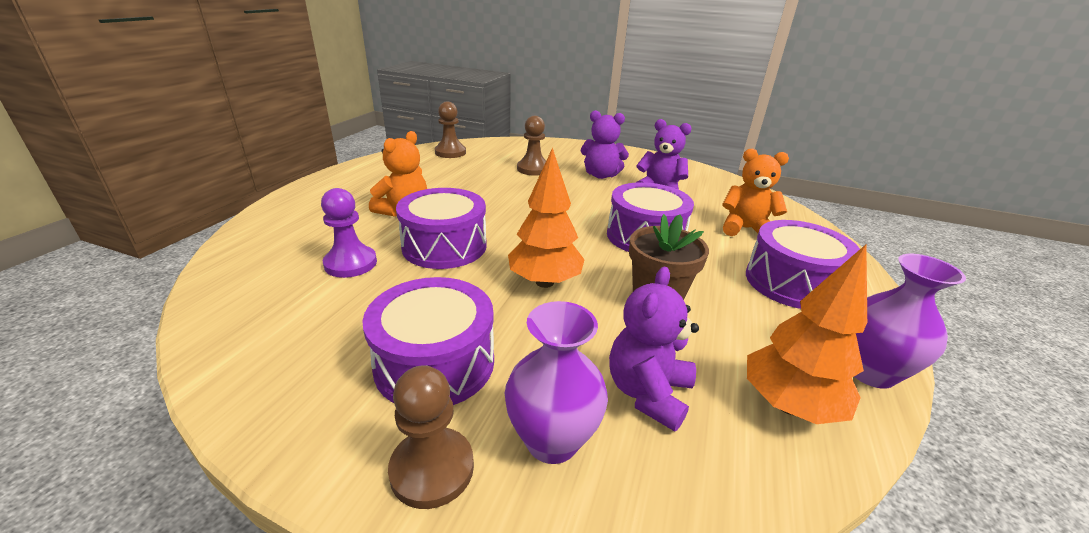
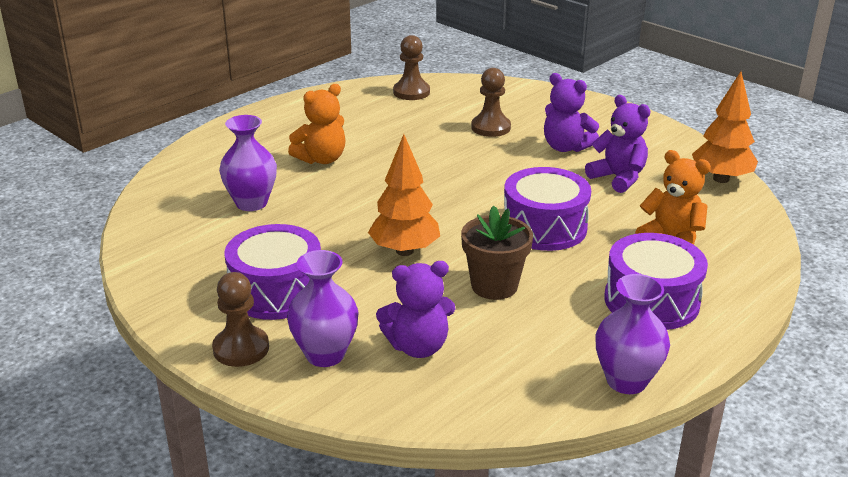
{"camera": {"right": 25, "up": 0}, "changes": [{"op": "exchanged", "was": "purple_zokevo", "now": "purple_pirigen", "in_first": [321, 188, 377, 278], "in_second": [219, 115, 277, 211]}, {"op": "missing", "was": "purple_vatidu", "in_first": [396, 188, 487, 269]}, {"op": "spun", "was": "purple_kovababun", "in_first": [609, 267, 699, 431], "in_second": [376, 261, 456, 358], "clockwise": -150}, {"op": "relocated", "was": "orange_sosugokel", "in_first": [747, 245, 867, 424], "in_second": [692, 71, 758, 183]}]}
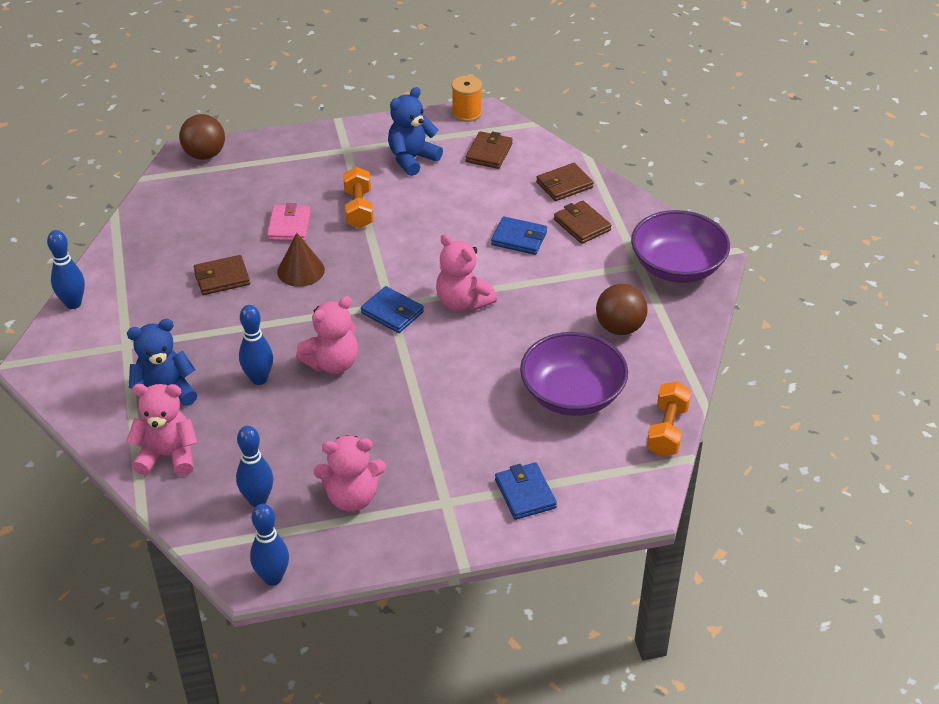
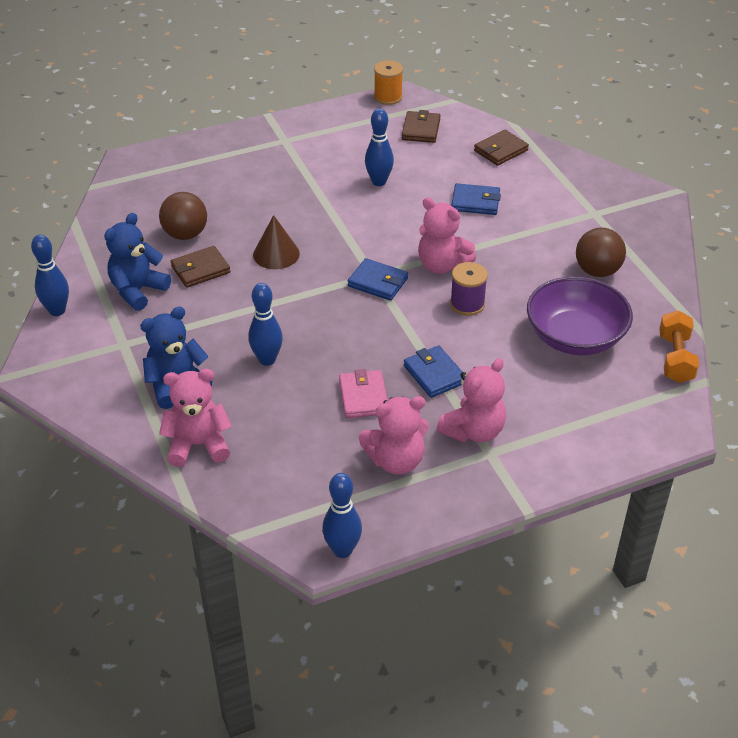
{"camera": {"right": -10, "up": 0}, "changes": [{"op": "relocated", "was": "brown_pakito", "in_first": [179, 114, 225, 160], "in_second": [159, 192, 207, 240]}, {"op": "relocated", "was": "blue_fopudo", "in_first": [236, 426, 273, 507], "in_second": [365, 108, 394, 186]}, {"op": "relocated", "was": "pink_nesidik", "in_first": [267, 203, 311, 241], "in_second": [339, 369, 387, 418]}, {"op": "relocated", "was": "pink_kovababun", "in_first": [296, 296, 358, 374], "in_second": [436, 358, 506, 442]}, {"op": "missing", "was": "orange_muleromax", "in_first": [343, 167, 374, 228]}, {"op": "relocated", "was": "blue_kovababun", "in_first": [388, 87, 443, 176], "in_second": [104, 213, 171, 311]}, {"op": "relocated", "was": "blue_nesidik", "in_first": [495, 462, 557, 520], "in_second": [404, 345, 462, 398]}, {"op": "missing", "was": "brown_nesidik", "in_first": [554, 201, 611, 244]}, {"op": "missing", "was": "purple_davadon", "in_first": [631, 210, 730, 283]}, {"op": "appeared", "now": "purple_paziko", "in_second": [450, 262, 488, 316]}]}
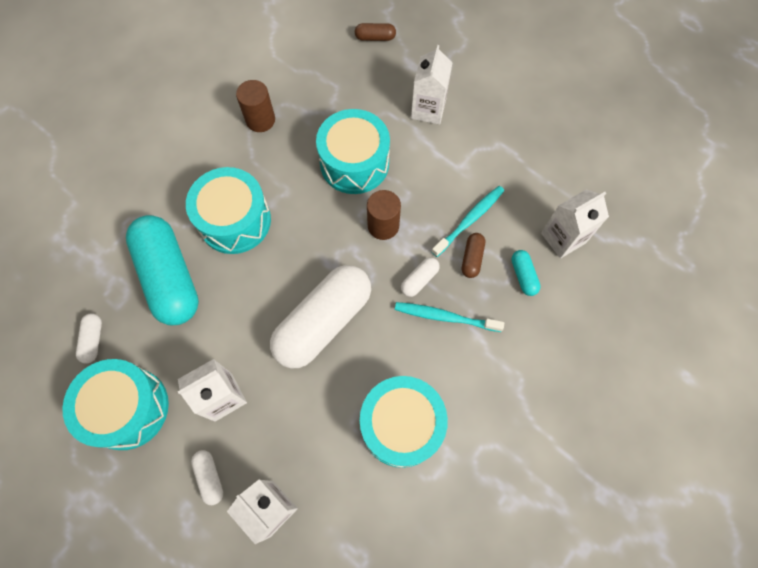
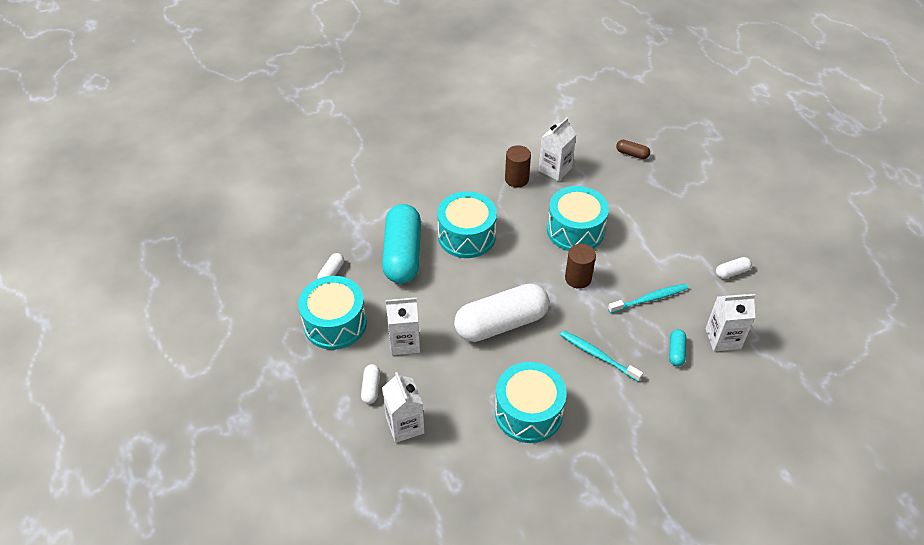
{"camera": {"right": 25, "up": -20}, "changes": [{"op": "relocated", "was": "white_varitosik", "in_first": [401, 257, 440, 297], "in_second": [716, 257, 752, 279]}, {"op": "relocated", "was": "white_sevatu", "in_first": [411, 45, 453, 125], "in_second": [539, 117, 577, 181]}, {"op": "missing", "was": "brown_varitosik", "in_first": [462, 233, 485, 278]}]}
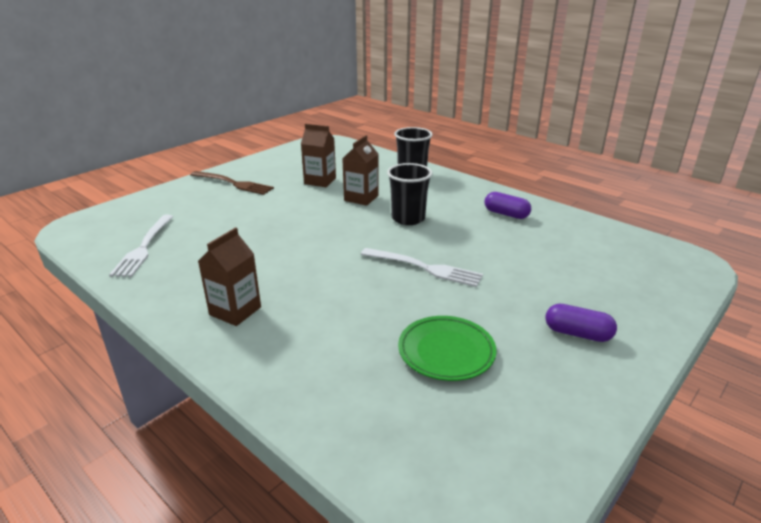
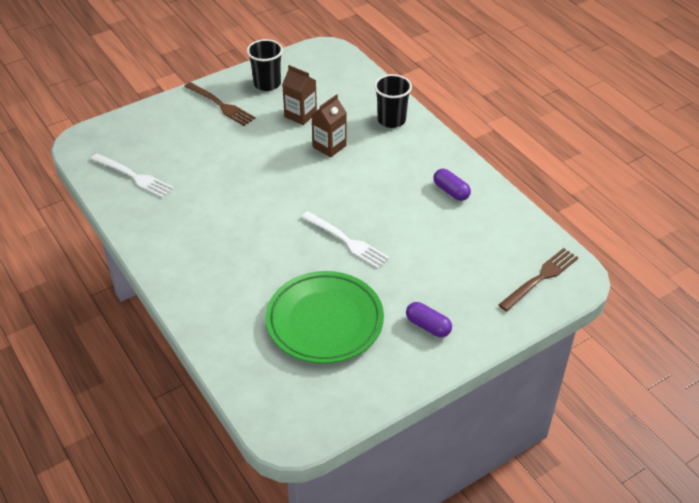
{"camera": {"right": 15, "up": 15}, "changes": [{"op": "spun", "was": "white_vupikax", "in_first": [109, 215, 174, 277], "in_second": [91, 154, 174, 198], "clockwise": -75}, {"op": "missing", "was": "brown_sevatu", "in_first": [198, 227, 261, 326]}, {"op": "relocated", "was": "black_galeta", "in_first": [387, 163, 432, 225], "in_second": [247, 39, 283, 91]}, {"op": "size", "was": "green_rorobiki", "in_first": [398, 316, 497, 381], "in_second": [266, 271, 384, 364], "ratio": 1.68}, {"op": "appeared", "now": "brown_vupikax", "in_second": [499, 248, 579, 311]}]}
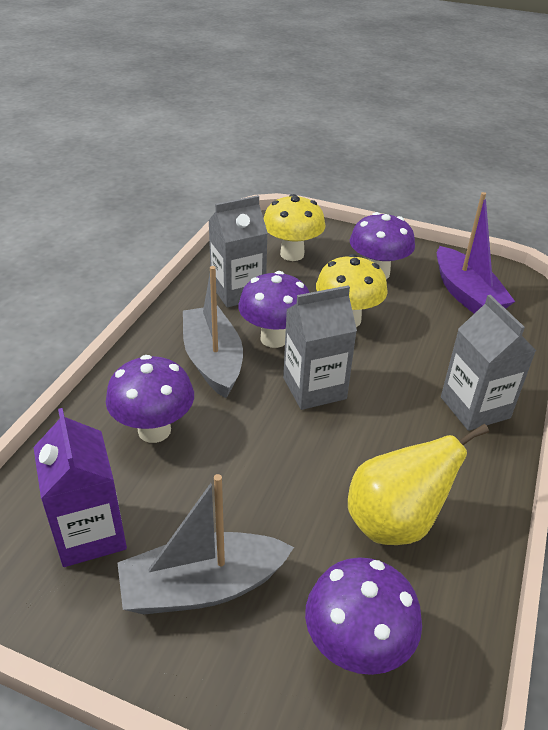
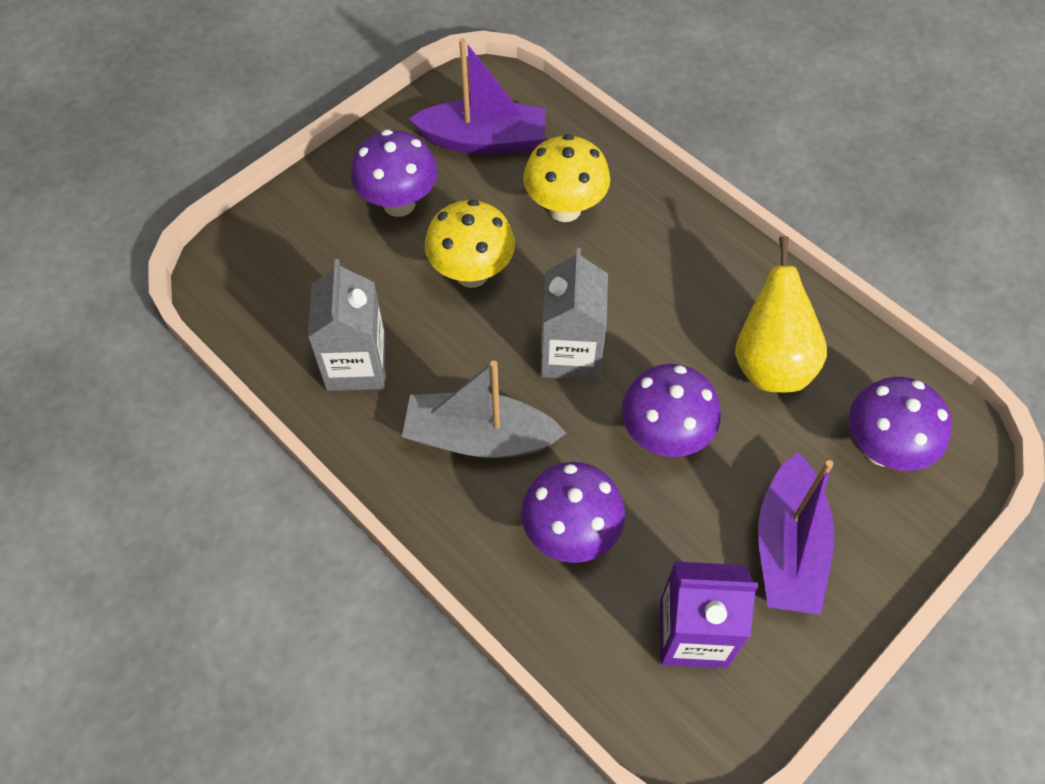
{"camera": {"right": -65, "up": 20}, "changes": [{"op": "colour", "was": "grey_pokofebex", "now": "purple_pokofebex", "in_first": [117, 474, 294, 614], "in_second": [758, 452, 835, 615]}, {"op": "relocated", "was": "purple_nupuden", "in_first": [238, 271, 310, 348], "in_second": [622, 364, 721, 457]}, {"op": "relocated", "was": "yellow_nupuden", "in_first": [264, 194, 326, 261], "in_second": [523, 134, 610, 222]}, {"op": "missing", "was": "grey_sevatu", "in_first": [441, 295, 537, 431]}]}
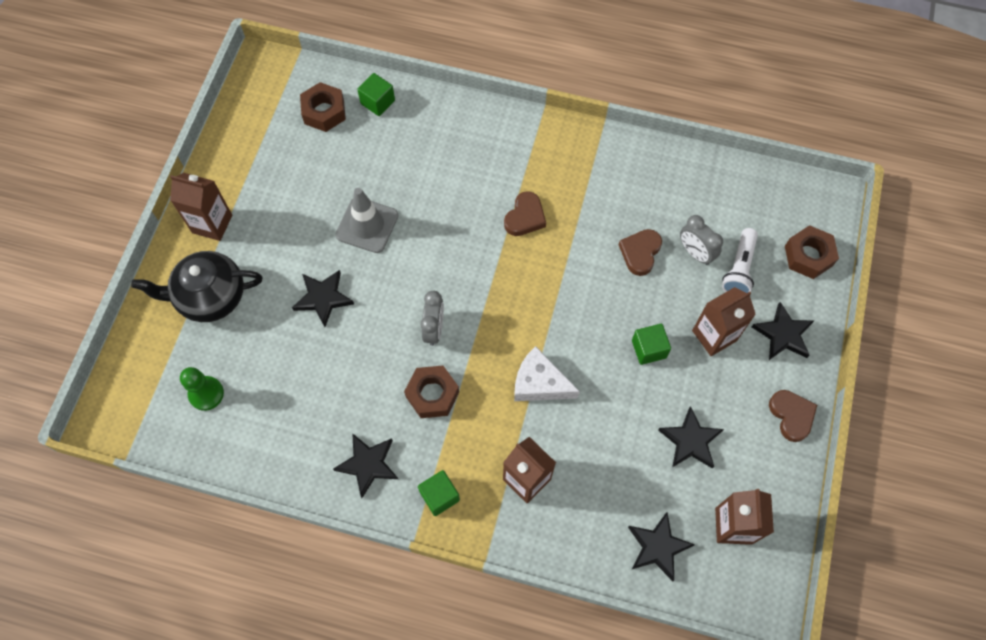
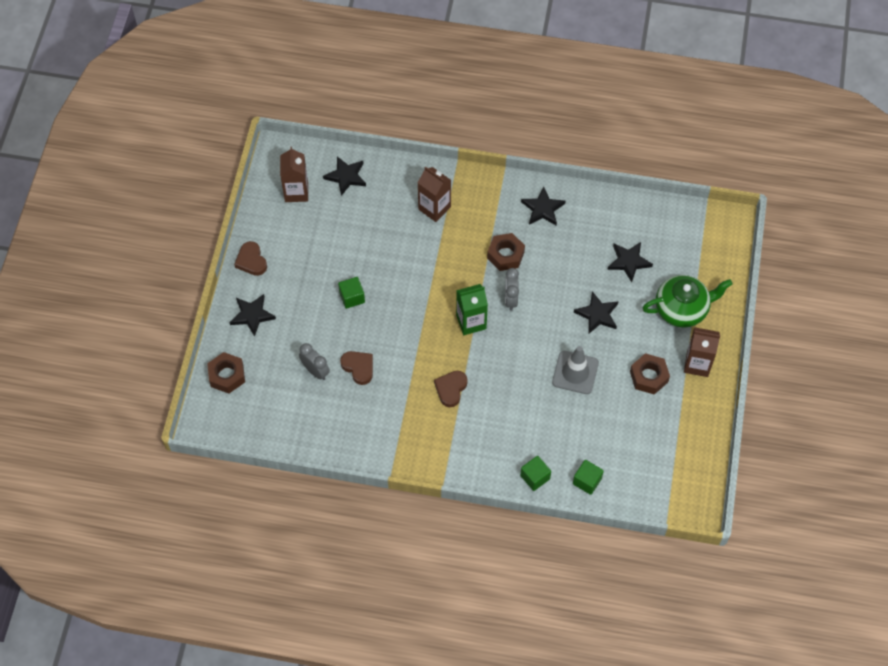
{"camera": {"right": 175, "up": -5}, "changes": [{"op": "colour", "was": "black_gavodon", "now": "green_gavodon", "in_first": [131, 251, 262, 322], "in_second": [643, 275, 733, 328]}, {"op": "missing", "was": "green_zokevo", "in_first": [180, 367, 224, 411]}, {"op": "relocated", "was": "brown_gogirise", "in_first": [300, 82, 346, 132], "in_second": [630, 353, 670, 395]}, {"op": "relocated", "was": "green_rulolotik", "in_first": [418, 470, 460, 516], "in_second": [520, 456, 551, 491]}, {"op": "missing", "was": "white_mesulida", "in_first": [514, 346, 580, 401]}, {"op": "spun", "was": "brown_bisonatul", "in_first": [618, 229, 662, 276], "in_second": [340, 351, 373, 385], "clockwise": -60}, {"op": "relocated", "was": "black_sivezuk", "in_first": [658, 406, 724, 469], "in_second": [607, 242, 653, 282]}, {"op": "missing", "was": "brown_sevatu", "in_first": [692, 287, 756, 356]}, {"op": "missing", "was": "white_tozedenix", "in_first": [722, 228, 758, 293]}, {"op": "appeared", "now": "green_sevatu", "in_second": [456, 284, 488, 335]}]}
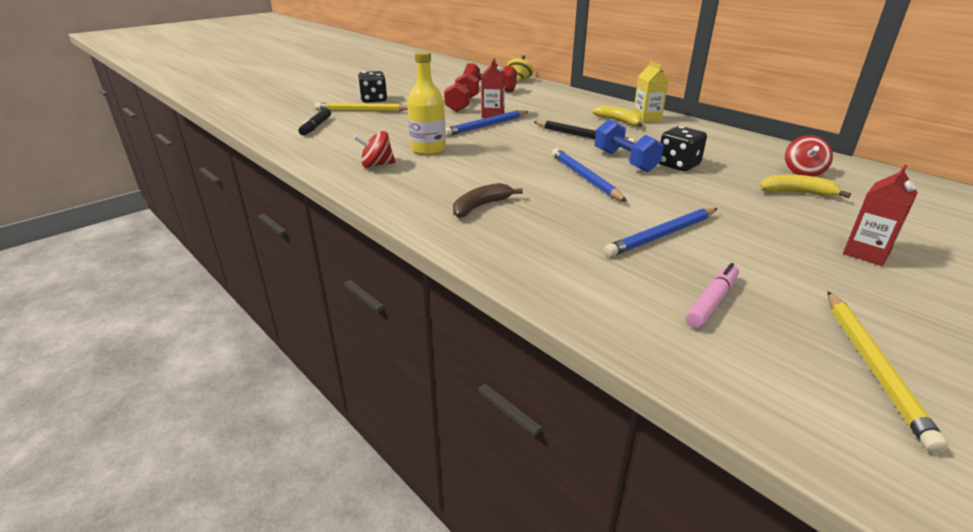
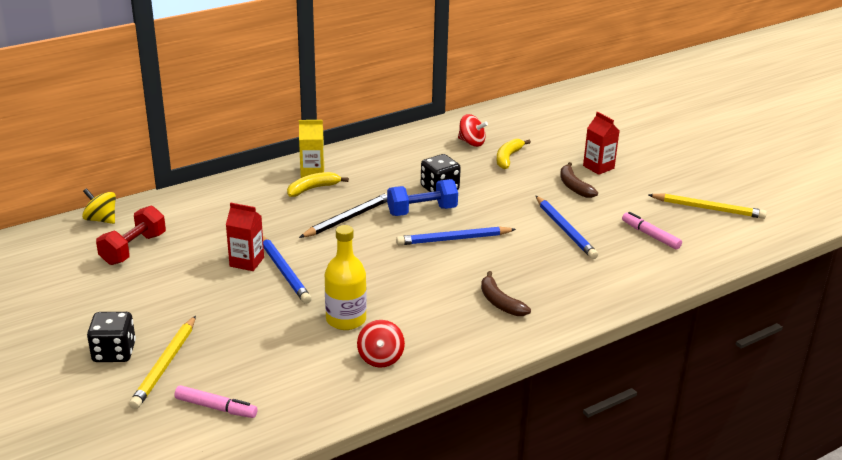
{"camera": {"right": -80, "up": 0}, "changes": [{"op": "colour", "was": "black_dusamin", "now": "pink_dusamin", "in_first": [299, 108, 331, 135], "in_second": [175, 385, 257, 418]}, {"op": "missing", "was": "red_muleromax", "in_first": [444, 72, 479, 112]}, {"op": "appeared", "now": "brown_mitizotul", "in_second": [560, 162, 598, 198]}]}
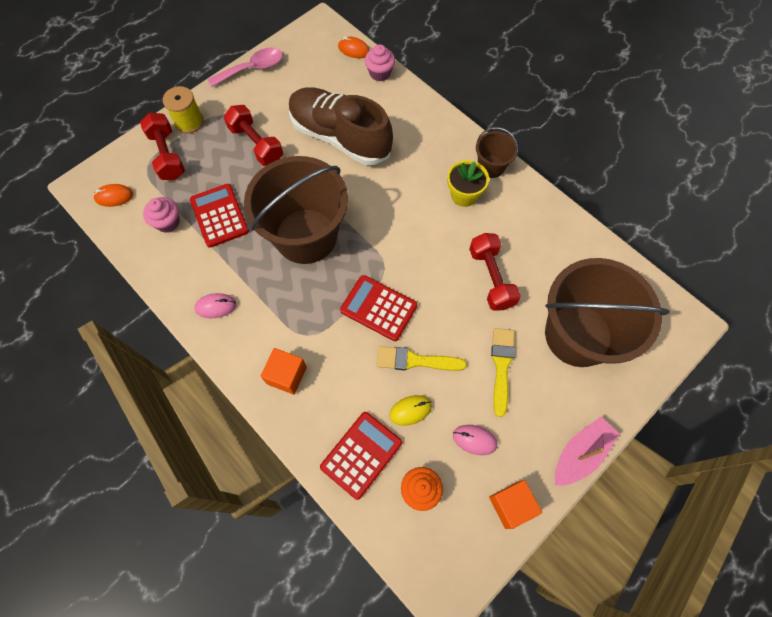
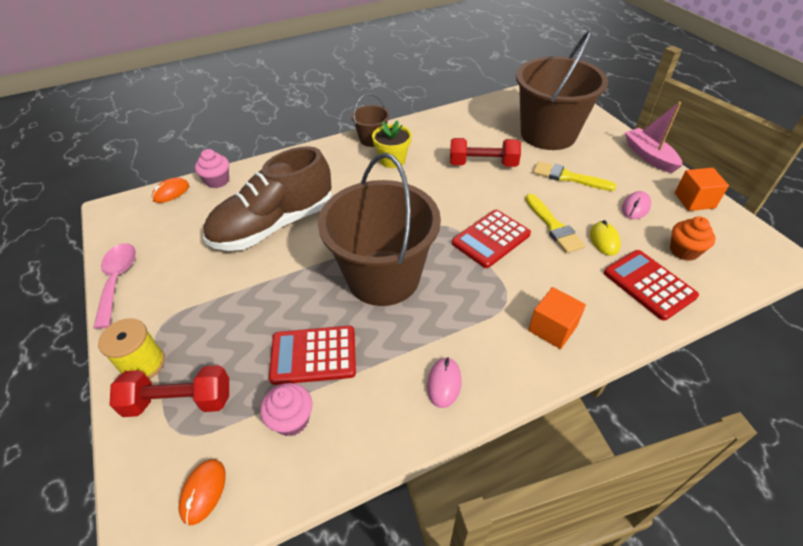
{"camera": {"right": -70, "up": -20}, "changes": [{"op": "missing", "was": "red_muleromax", "in_first": [224, 105, 283, 166]}, {"op": "spun", "was": "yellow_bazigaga", "in_first": [377, 346, 467, 371], "in_second": [525, 194, 585, 253], "clockwise": -45}]}
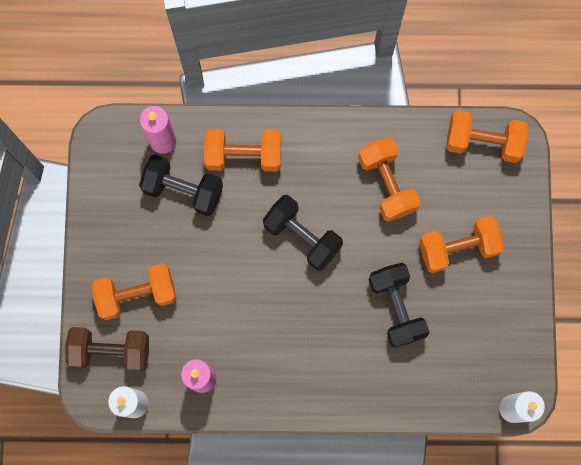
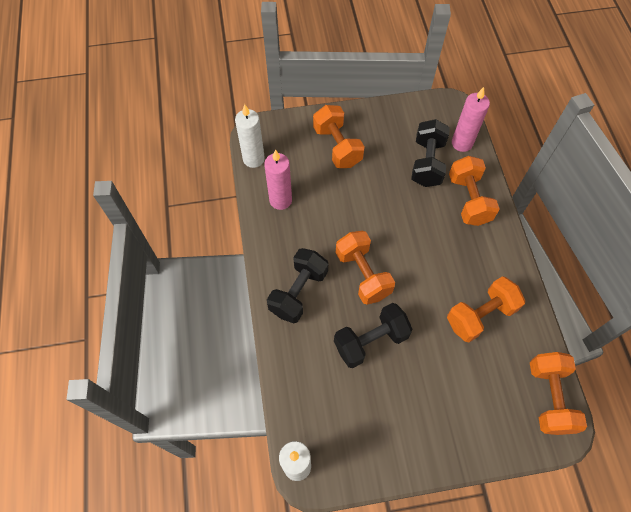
{"camera": {"right": 80, "up": -15}, "changes": [{"op": "missing", "was": "brown_muleromax", "in_first": [65, 327, 149, 371]}, {"op": "relocated", "was": "black_muleromax", "in_first": [263, 195, 343, 271], "in_second": [267, 248, 328, 323]}, {"op": "relocated", "was": "orange_muleromax", "in_first": [419, 216, 504, 273], "in_second": [336, 231, 395, 304]}]}
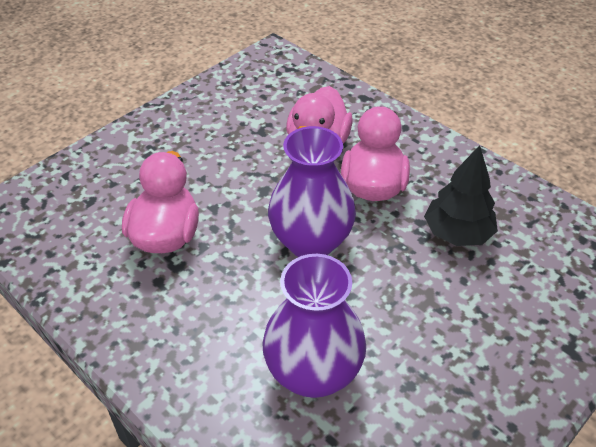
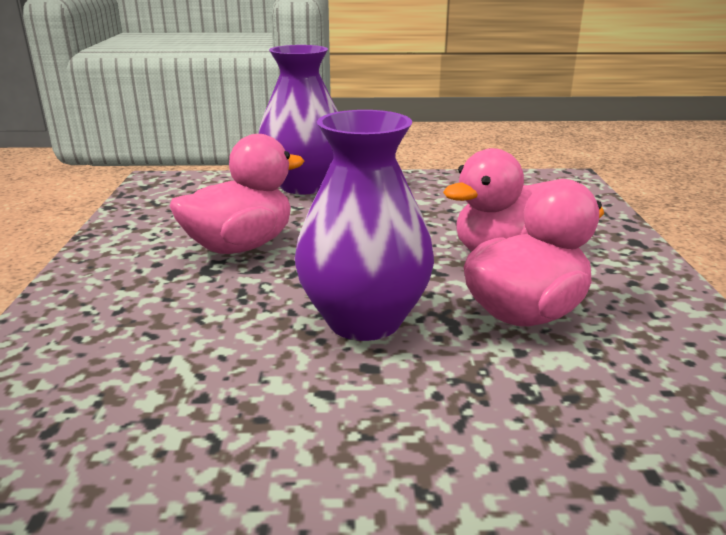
{"camera": {"right": 45, "up": -20}, "changes": [{"op": "relocated", "was": "purple_pirigen", "in_first": [262, 254, 366, 398], "in_second": [259, 45, 338, 194]}, {"op": "missing", "was": "black_sosugokel", "in_first": [424, 145, 498, 246]}]}
